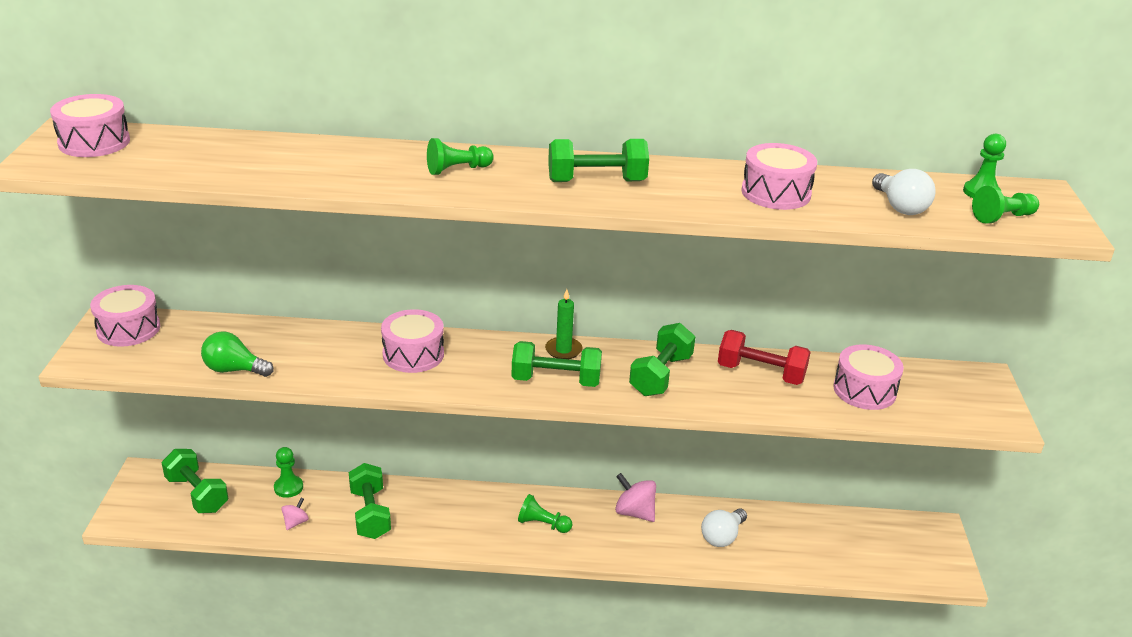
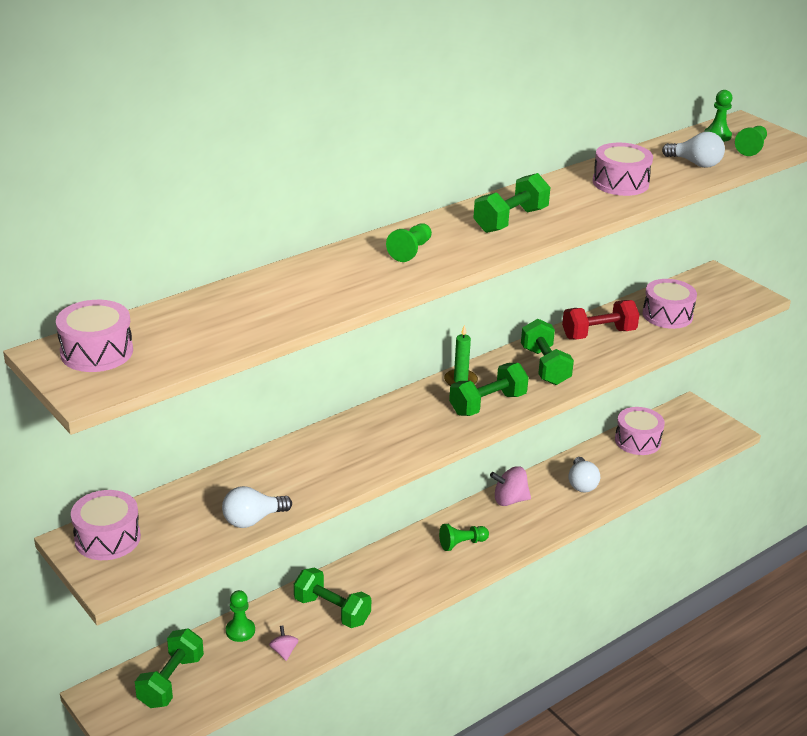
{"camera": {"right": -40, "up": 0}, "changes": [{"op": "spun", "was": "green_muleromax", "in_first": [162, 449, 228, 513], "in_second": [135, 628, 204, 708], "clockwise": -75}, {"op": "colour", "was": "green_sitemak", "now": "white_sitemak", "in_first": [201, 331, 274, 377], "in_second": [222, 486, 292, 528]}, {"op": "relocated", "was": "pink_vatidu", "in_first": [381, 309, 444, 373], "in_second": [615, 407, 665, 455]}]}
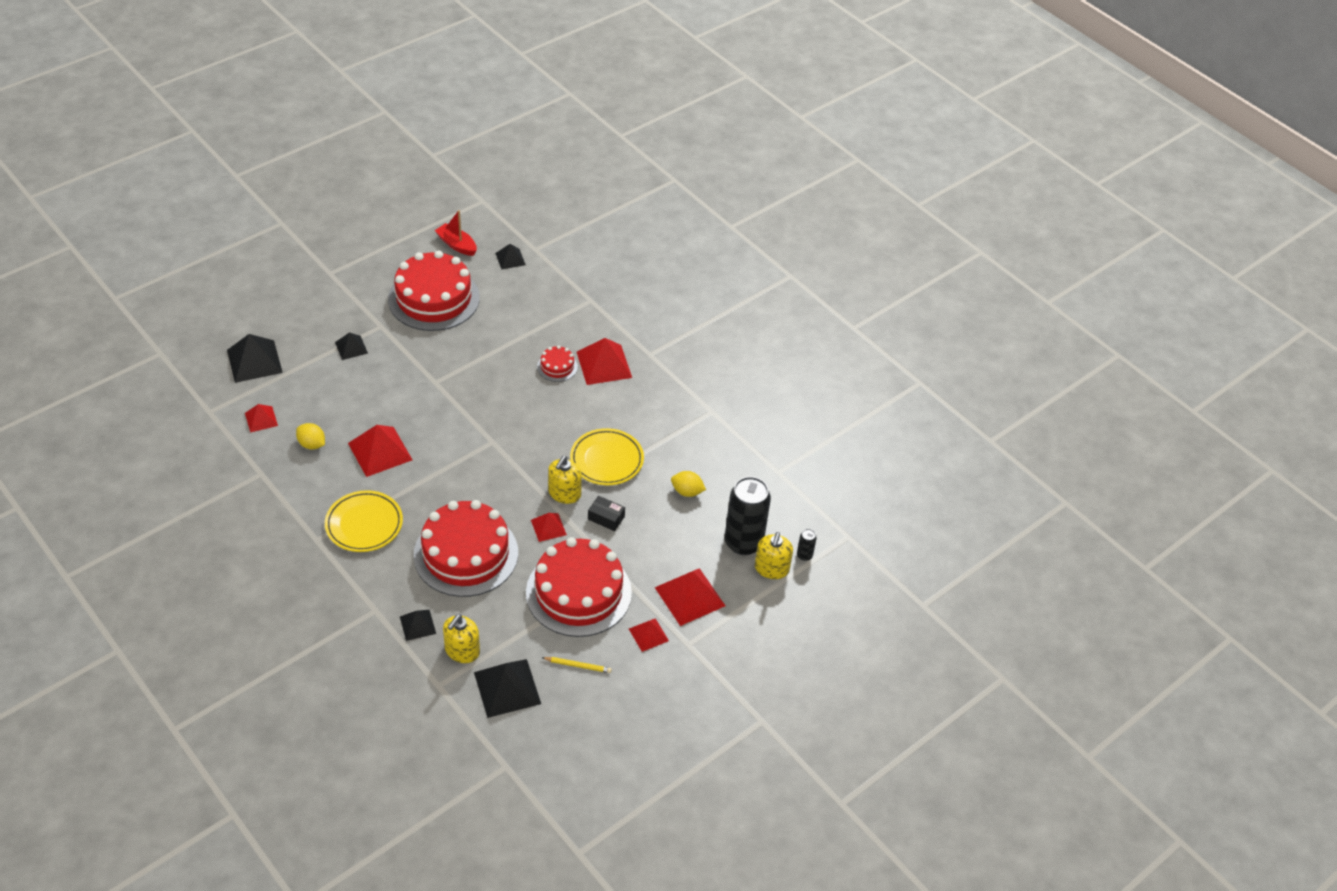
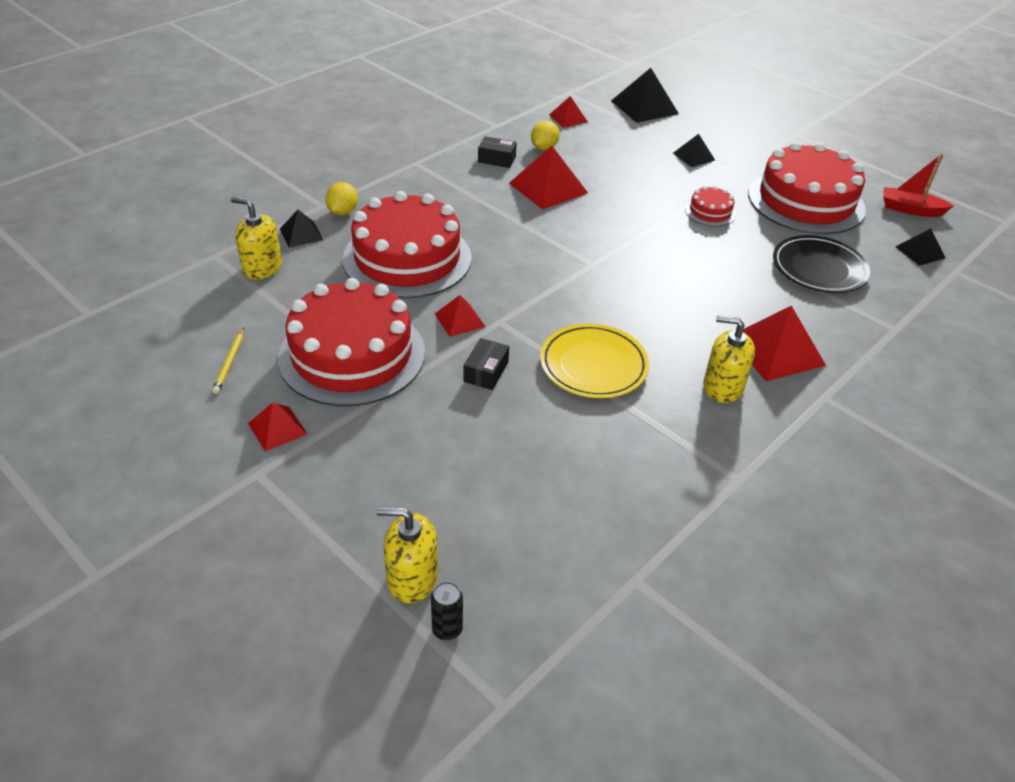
{"camera": {"right": 85, "up": -5}, "changes": [{"op": "missing", "was": "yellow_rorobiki", "in_first": [325, 490, 403, 552]}, {"op": "spun", "was": "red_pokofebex", "in_first": [435, 210, 477, 256], "in_second": [883, 153, 954, 217], "clockwise": -105}, {"op": "missing", "was": "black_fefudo", "in_first": [474, 659, 541, 718]}, {"op": "relocated", "was": "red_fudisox", "in_first": [537, 345, 578, 382], "in_second": [685, 186, 736, 226]}, {"op": "relocated", "was": "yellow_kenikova", "in_first": [548, 456, 582, 504], "in_second": [703, 315, 755, 403]}, {"op": "missing", "was": "red_fefudo", "in_first": [655, 568, 725, 626]}, {"op": "relocated", "was": "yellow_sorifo", "in_first": [671, 471, 706, 497], "in_second": [325, 182, 358, 215]}, {"op": "missing", "was": "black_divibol", "in_first": [725, 477, 771, 555]}, {"op": "appeared", "now": "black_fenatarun", "in_second": [478, 136, 517, 168]}, {"op": "appeared", "now": "black_rorobiki", "in_second": [773, 235, 870, 293]}]}
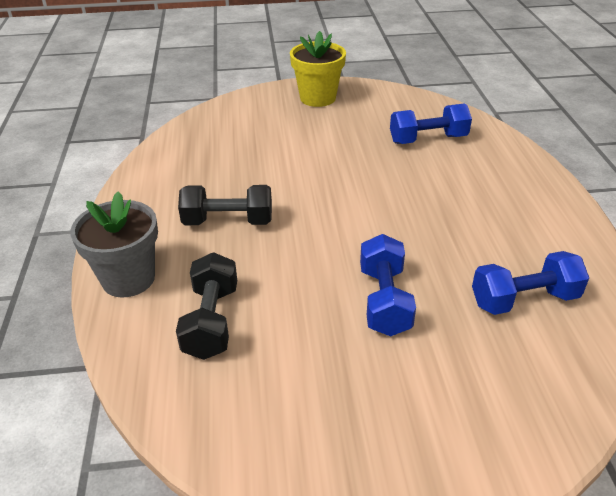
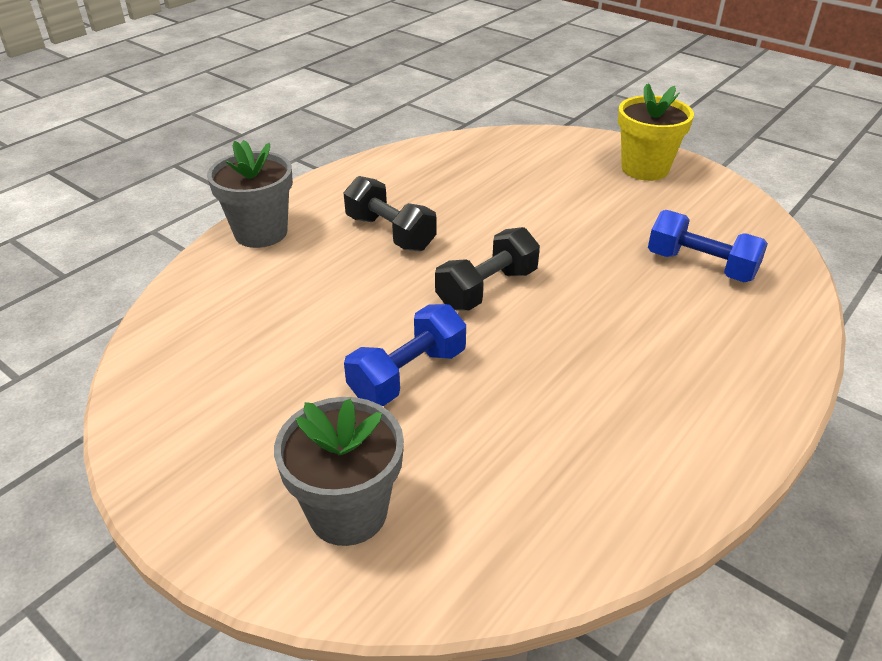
{"camera": {"right": 45, "up": 0}, "changes": [{"op": "relocated", "was": "black_muleromax", "in_first": [176, 252, 237, 360], "in_second": [435, 227, 540, 311]}, {"op": "missing", "was": "blue_muleromax", "in_first": [472, 251, 589, 315]}, {"op": "appeared", "now": "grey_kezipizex", "in_second": [274, 397, 404, 546]}]}
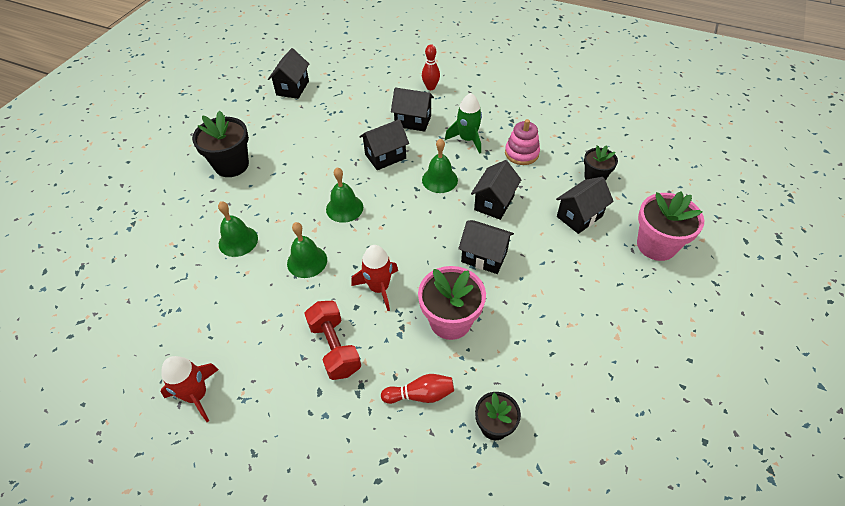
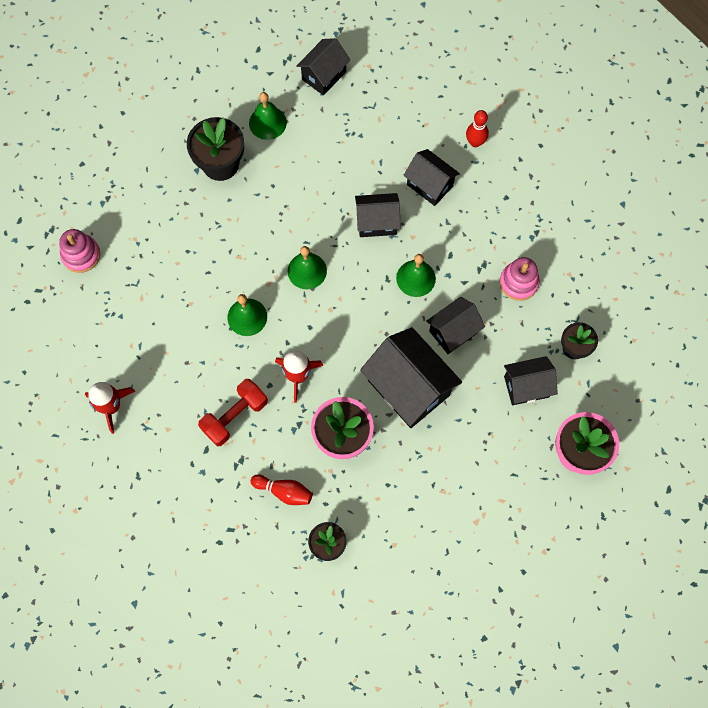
{"camera": {"right": 25, "up": 20}, "changes": [{"op": "relocated", "was": "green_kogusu", "in_first": [218, 201, 258, 257], "in_second": [249, 92, 287, 140]}, {"op": "spun", "was": "red_muleromax", "in_first": [304, 301, 361, 380], "in_second": [198, 379, 268, 446], "clockwise": 45}, {"op": "missing", "was": "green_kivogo", "in_first": [445, 93, 482, 154]}, {"op": "size", "was": "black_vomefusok", "in_first": [458, 220, 514, 274], "in_second": [360, 327, 462, 428], "ratio": 1.68}, {"op": "appeared", "now": "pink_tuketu", "in_second": [59, 229, 100, 273]}]}
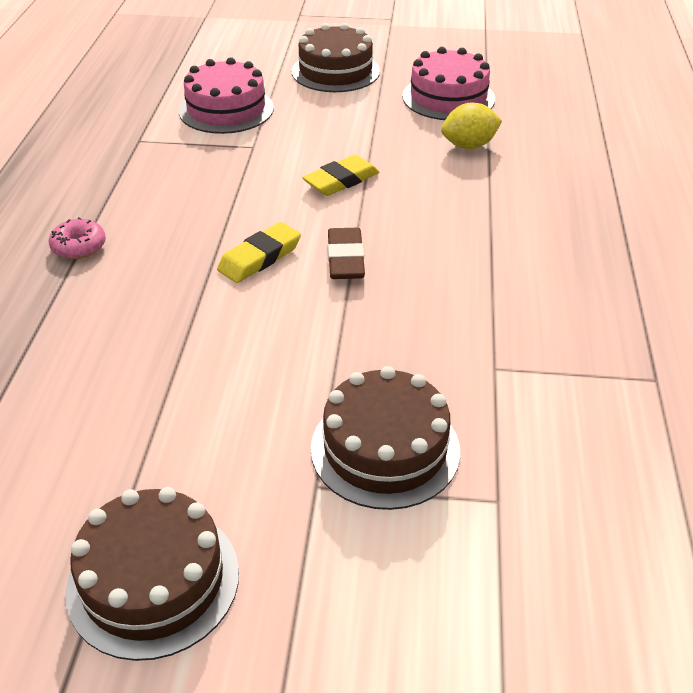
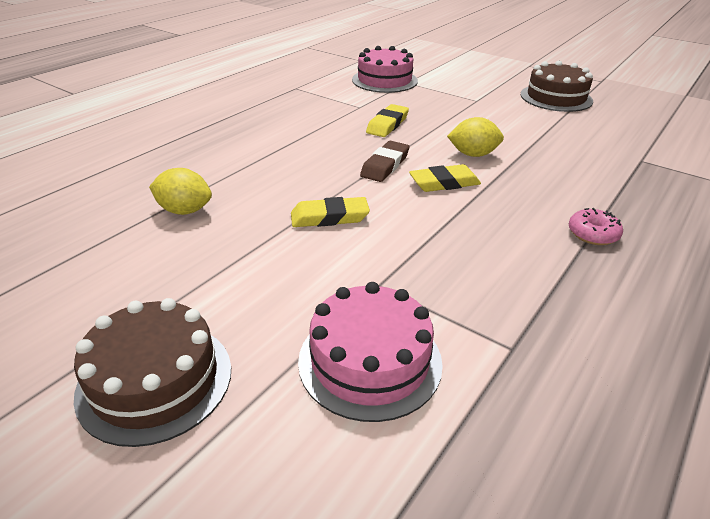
{"camera": {"right": -150, "up": -5}, "changes": [{"op": "missing", "was": "brown_fudisox", "in_first": [311, 366, 460, 510]}, {"op": "relocated", "was": "pink_fudisox", "in_first": [402, 47, 495, 120], "in_second": [352, 46, 418, 93]}, {"op": "appeared", "now": "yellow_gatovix", "in_second": [366, 104, 409, 137]}, {"op": "appeared", "now": "yellow_sorifo", "in_second": [447, 117, 504, 157]}]}
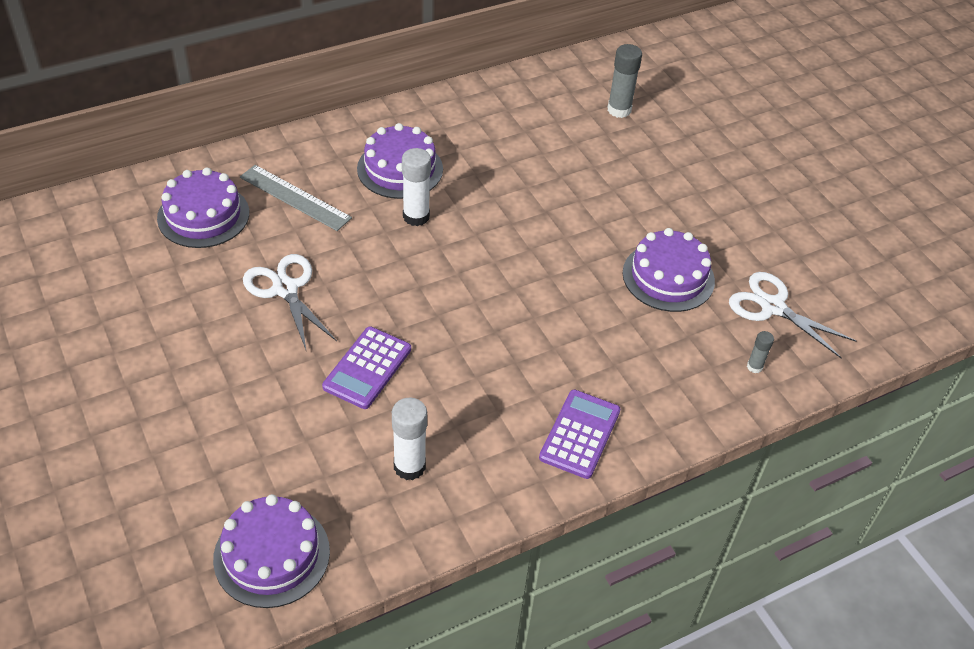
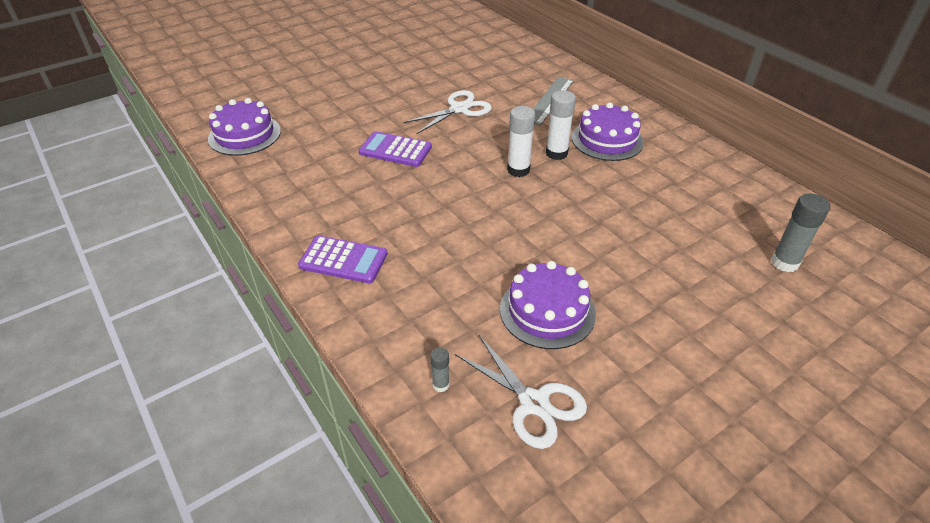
{"camera": {"right": 85, "up": -5}, "changes": [{"op": "missing", "was": "purple_fudisox", "in_first": [157, 168, 249, 248]}, {"op": "relocated", "was": "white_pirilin", "in_first": [392, 398, 427, 480], "in_second": [507, 106, 535, 177]}, {"op": "spun", "was": "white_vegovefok", "in_first": [729, 272, 856, 359], "in_second": [455, 335, 587, 449], "clockwise": 105}]}
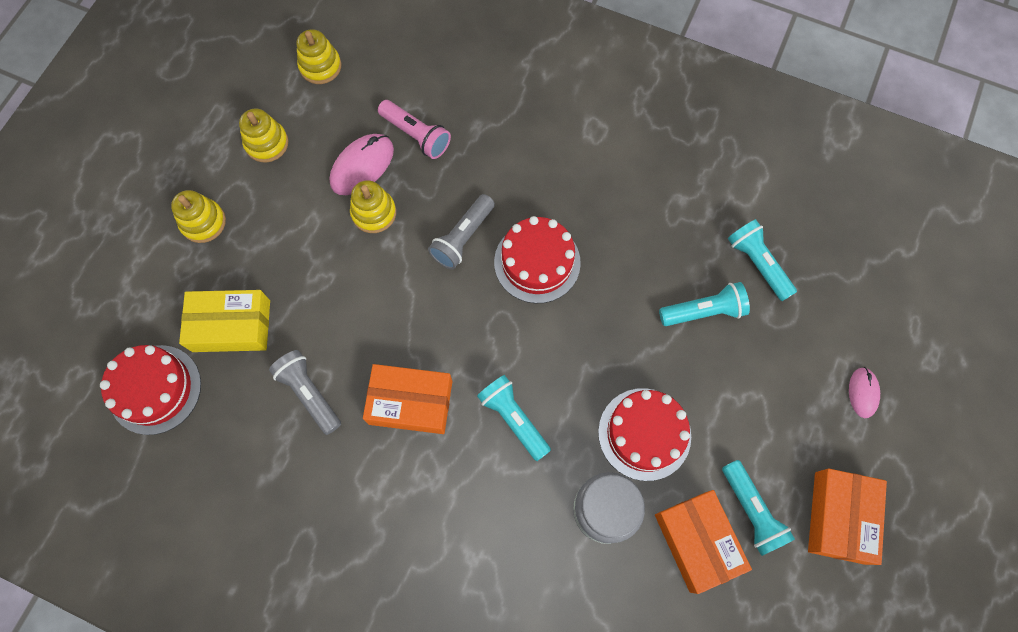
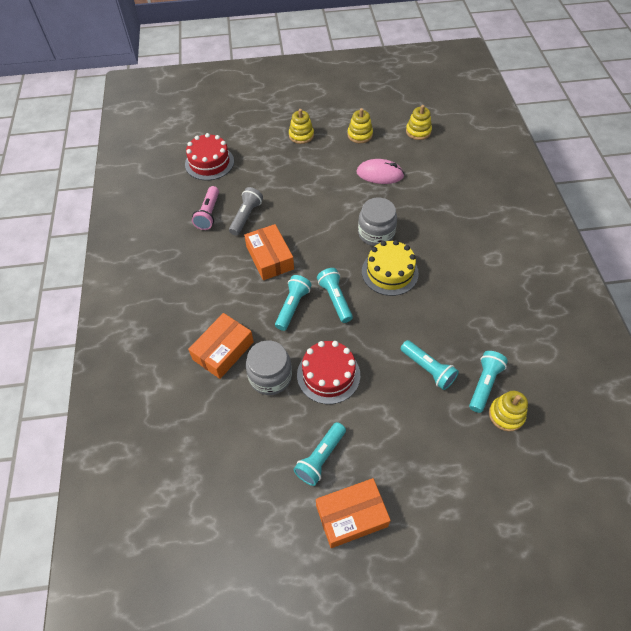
{"camera": {"right": 60, "up": -15}, "changes": [{"op": "missing", "was": "yellow_fenatarun", "in_first": [179, 290, 270, 352]}, {"op": "relocated", "was": "yellow_tuketu", "in_first": [350, 180, 396, 233], "in_second": [489, 390, 528, 431]}, {"op": "relocated", "was": "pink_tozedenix", "in_first": [378, 100, 451, 159], "in_second": [192, 186, 219, 230]}, {"op": "exchanged", "was": "grey_tozedenix", "now": "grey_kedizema", "in_first": [428, 194, 495, 269], "in_second": [358, 198, 397, 246]}, {"op": "colour", "was": "red_fudisox", "now": "yellow_fudisox", "in_first": [494, 216, 581, 303], "in_second": [362, 240, 419, 296]}, {"op": "relocated", "was": "orange_fenatarun", "in_first": [655, 490, 752, 594], "in_second": [188, 313, 254, 379]}, {"op": "missing", "was": "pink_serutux", "in_first": [849, 367, 880, 418]}, {"op": "appeared", "now": "turquoise_tozedenix", "in_second": [317, 268, 353, 323]}]}
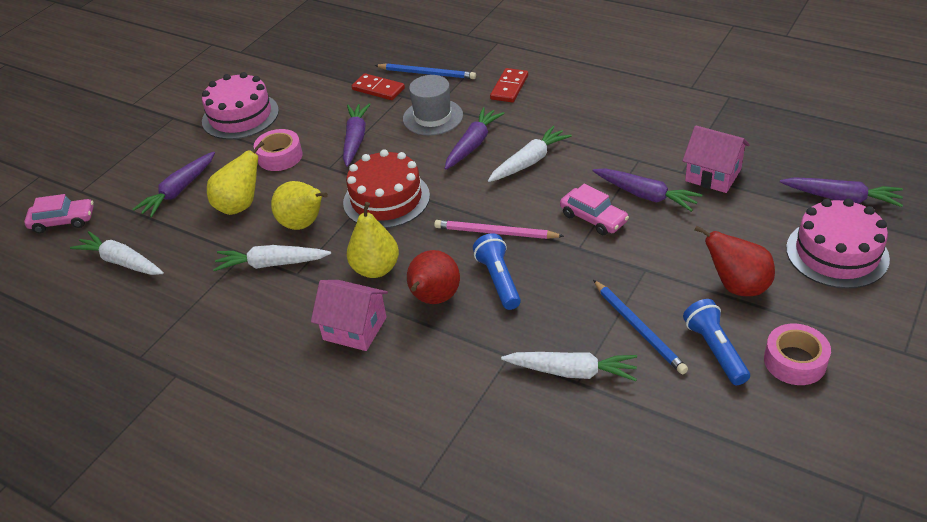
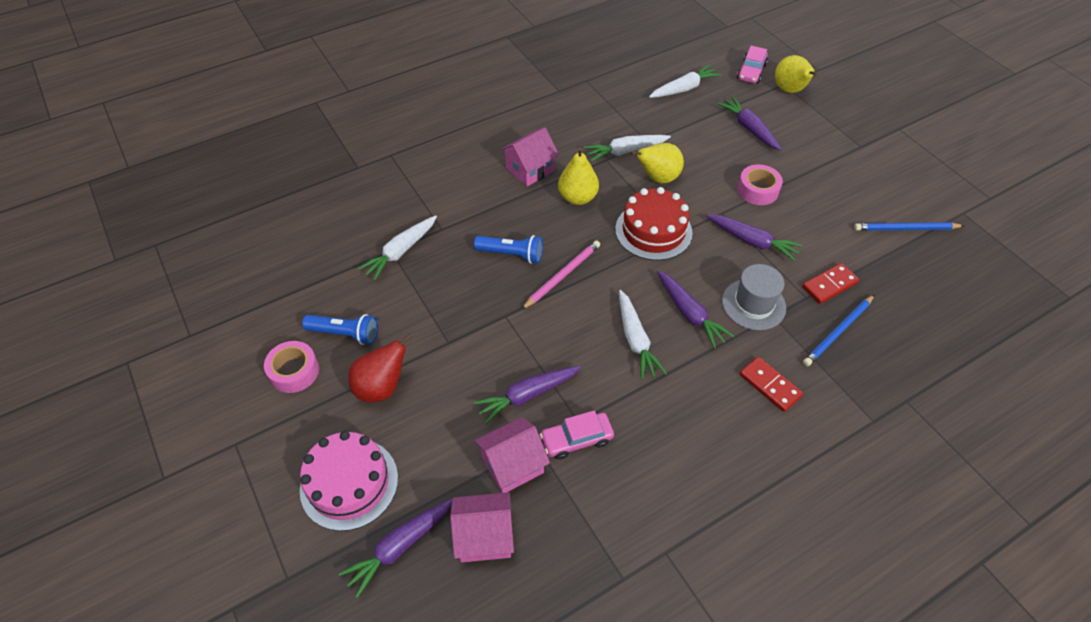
{"camera": {"right": 115, "up": 10}, "changes": [{"op": "missing", "was": "pink_fudisox", "in_first": [202, 72, 279, 140]}, {"op": "relocated", "was": "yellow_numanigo", "in_first": [207, 141, 264, 215], "in_second": [775, 55, 818, 93]}, {"op": "spun", "was": "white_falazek", "in_first": [213, 245, 331, 271], "in_second": [584, 135, 671, 162], "clockwise": -135}, {"op": "missing", "was": "red_numanigo", "in_first": [407, 250, 460, 304]}, {"op": "relocated", "was": "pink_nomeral", "in_first": [560, 184, 629, 235], "in_second": [540, 410, 614, 460]}, {"op": "relocated", "was": "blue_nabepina", "in_first": [593, 280, 688, 374], "in_second": [854, 222, 964, 231]}, {"op": "appeared", "now": "pink_vomefusok", "in_second": [450, 492, 514, 562]}]}
